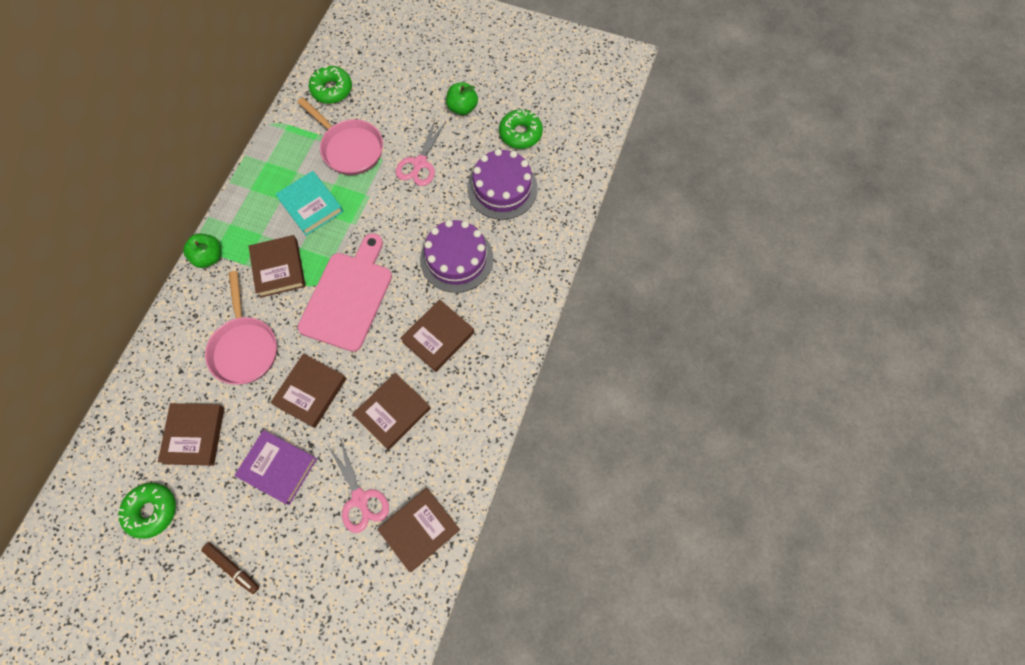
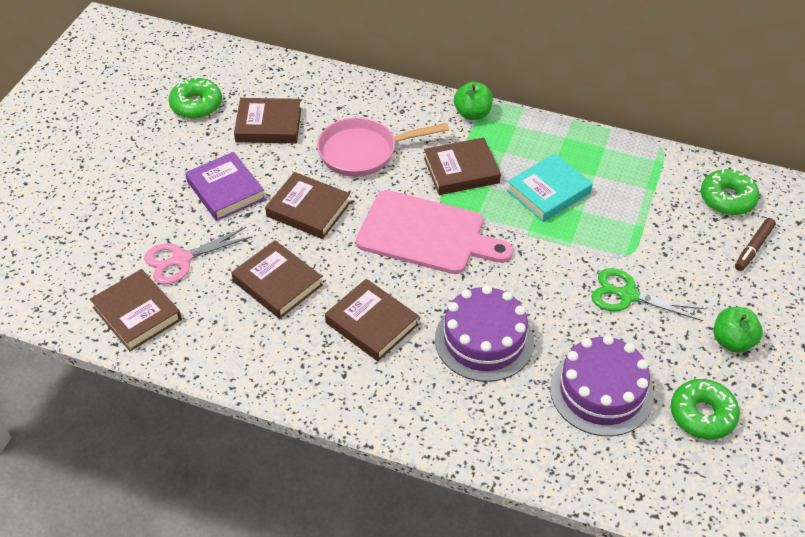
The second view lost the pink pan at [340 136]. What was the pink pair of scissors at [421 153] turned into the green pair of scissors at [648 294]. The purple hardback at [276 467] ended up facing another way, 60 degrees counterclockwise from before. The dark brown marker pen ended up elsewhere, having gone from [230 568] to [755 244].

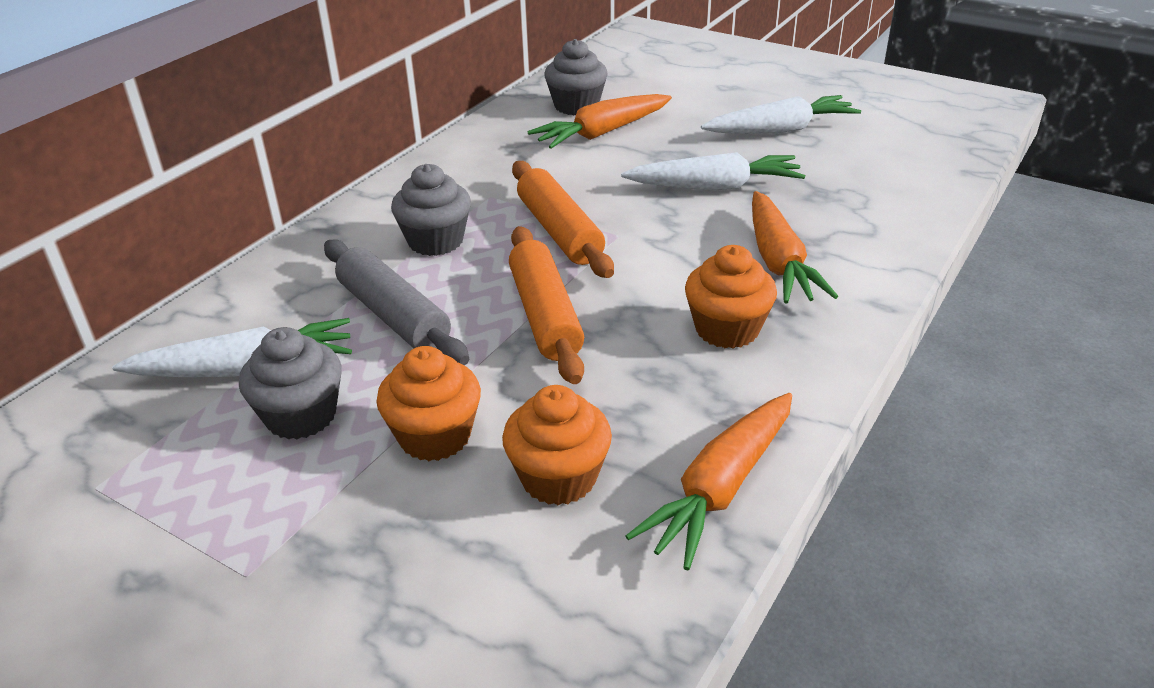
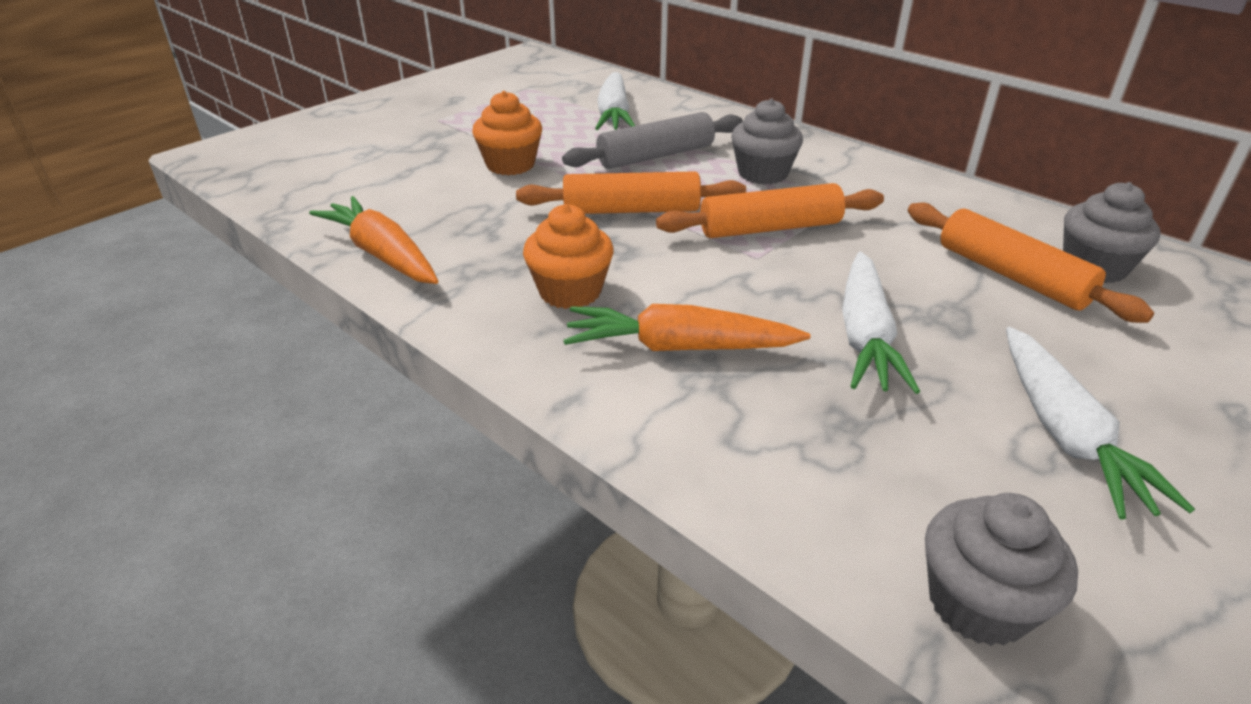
Where the bright orange root vegetable stood at [599 121], the bright orange dough roller came to stand at [1031 263]. The gray fairy cake ended up elsewhere, having gone from [290 383] to [1001 569]. The second view lost the bright orange fairy cake at [557 445].

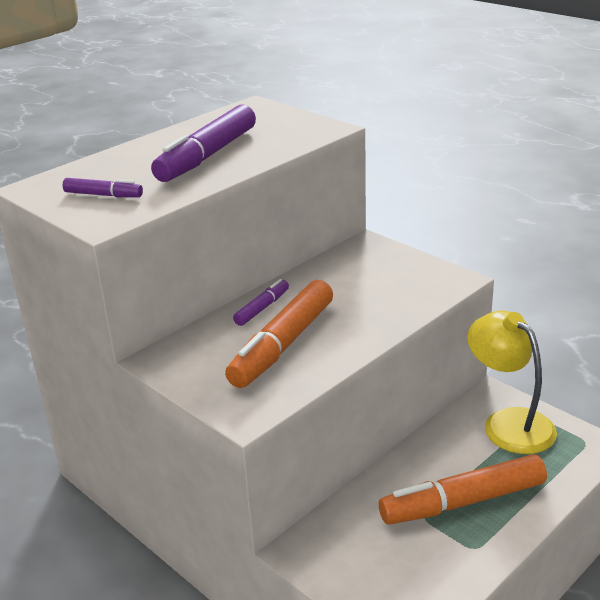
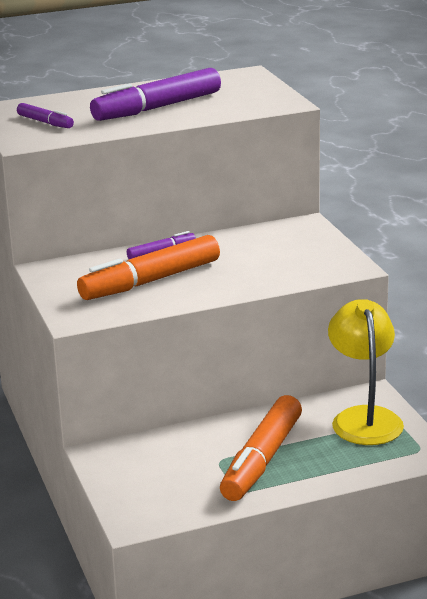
The bright orange marker pen at [463 489] ended up facing another way, 75 degrees counterclockwise from before.

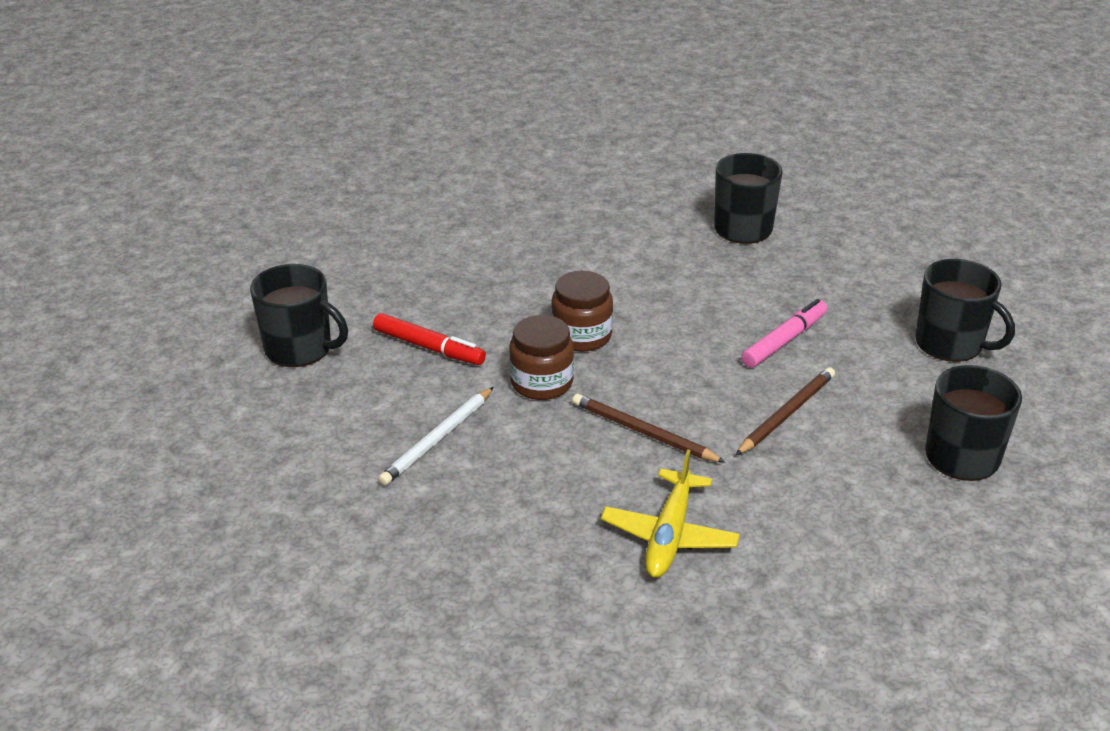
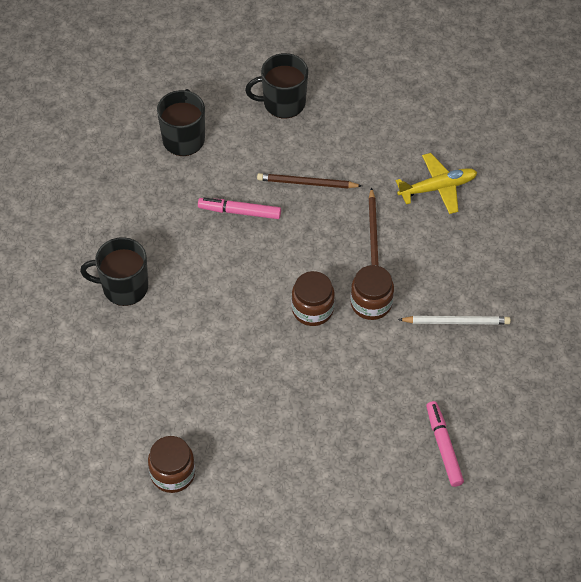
Where the jet-black coffee mug stood at [299 315], the pink marker pen came to stand at [445 444]. The second view lost the scarlet marker pen at [429 339]. The second view gained the dark brown jar at [171 464].

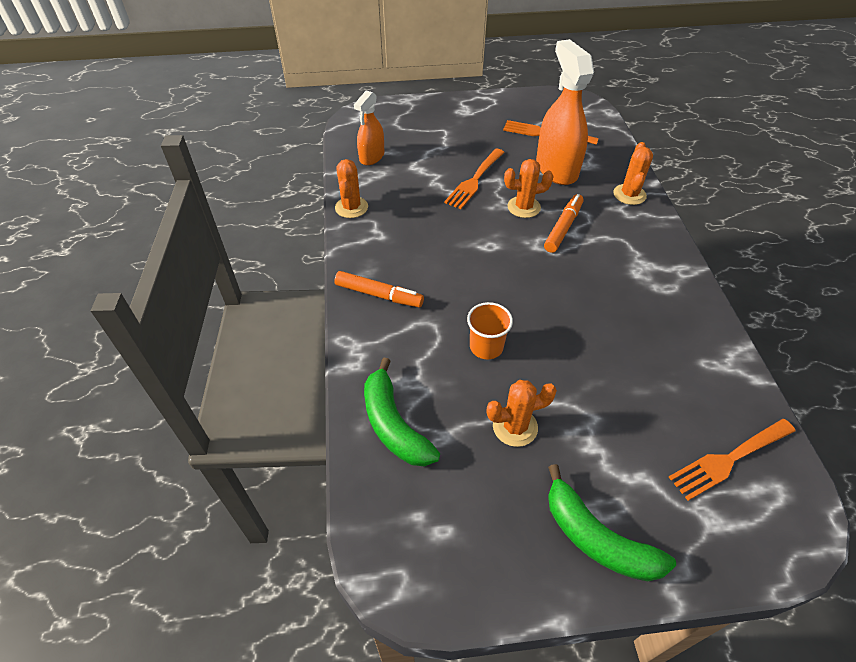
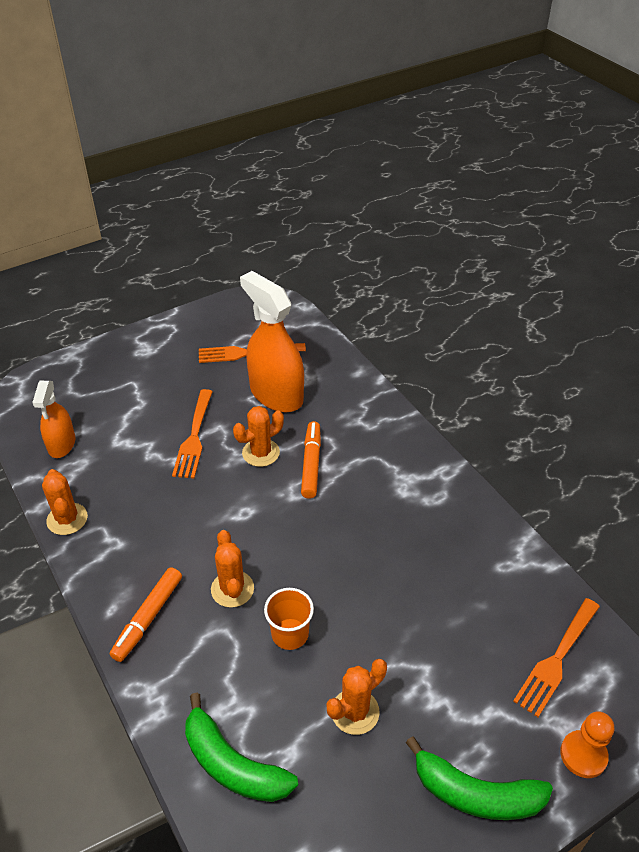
The bright orange prickly plant ended up elsewhere, having gone from [633 173] to [232 569]. The bright orange marker pen at [379 289] ended up facing another way, 120 degrees clockwise from before. The second view gained the bright orange game pawn at [587 744].

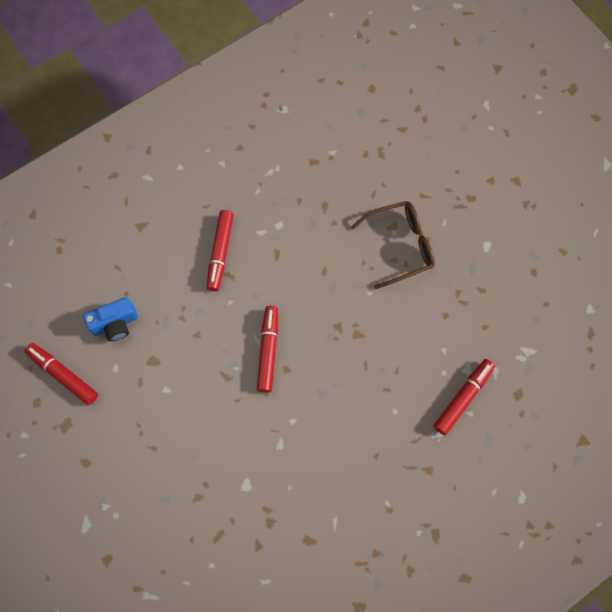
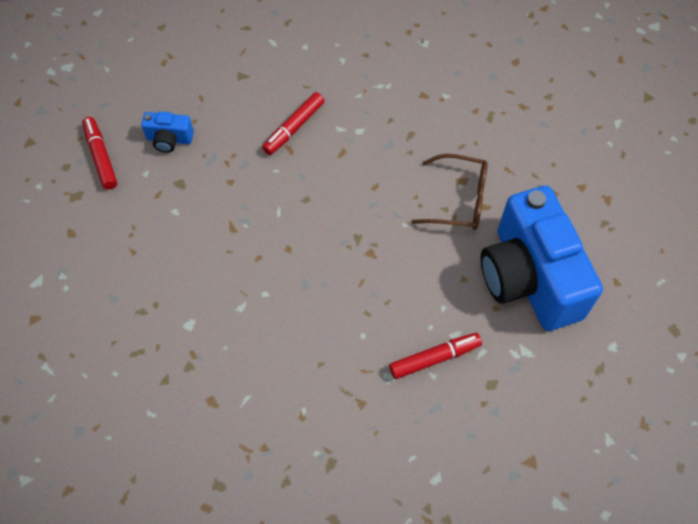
The second view lost the scarlet marker pen at [267 349]. The second view gained the cobalt camera at [542 258].

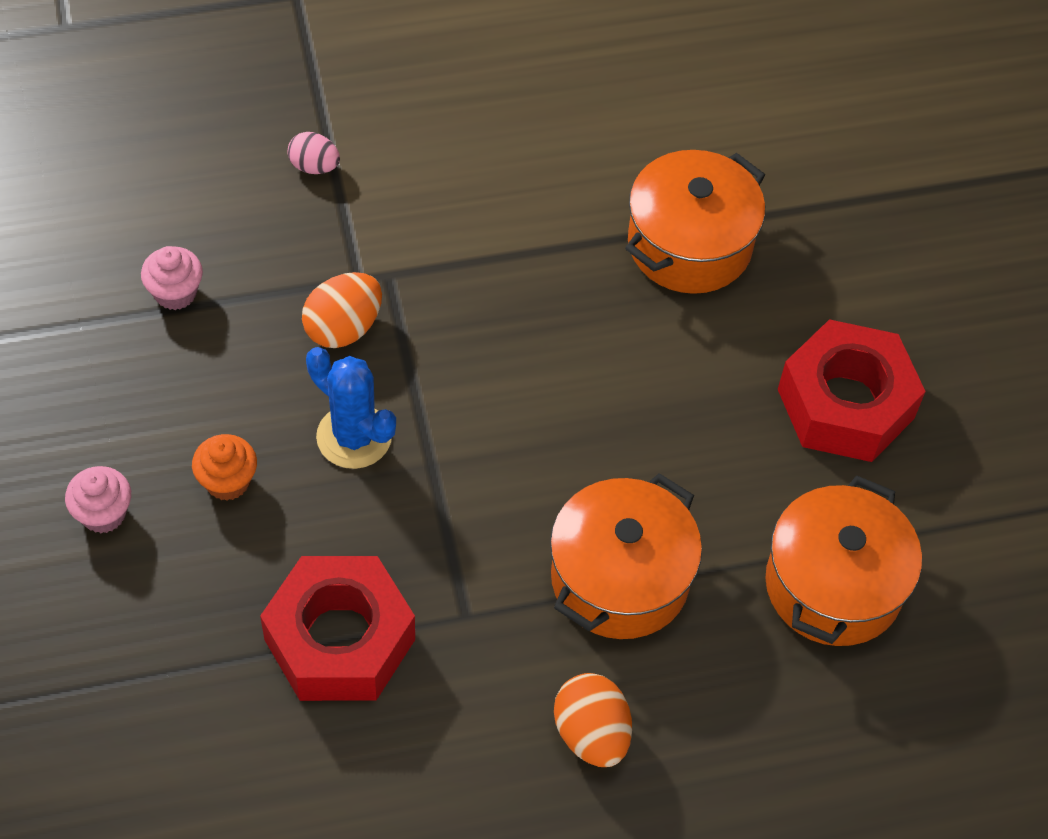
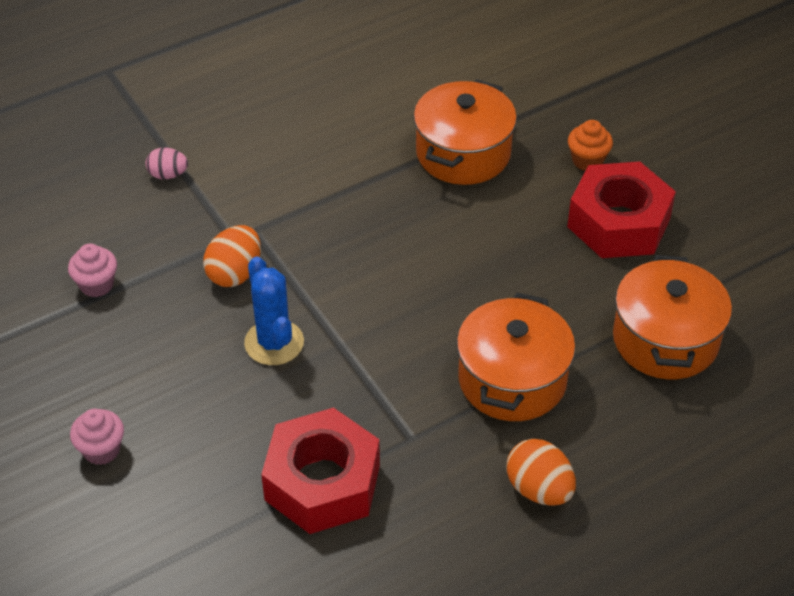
The cobalt prickly plant at [351 408] ended up facing another way, 45 degrees clockwise from before. The bright orange fairy cake ended up elsewhere, having gone from [224 467] to [590 145].

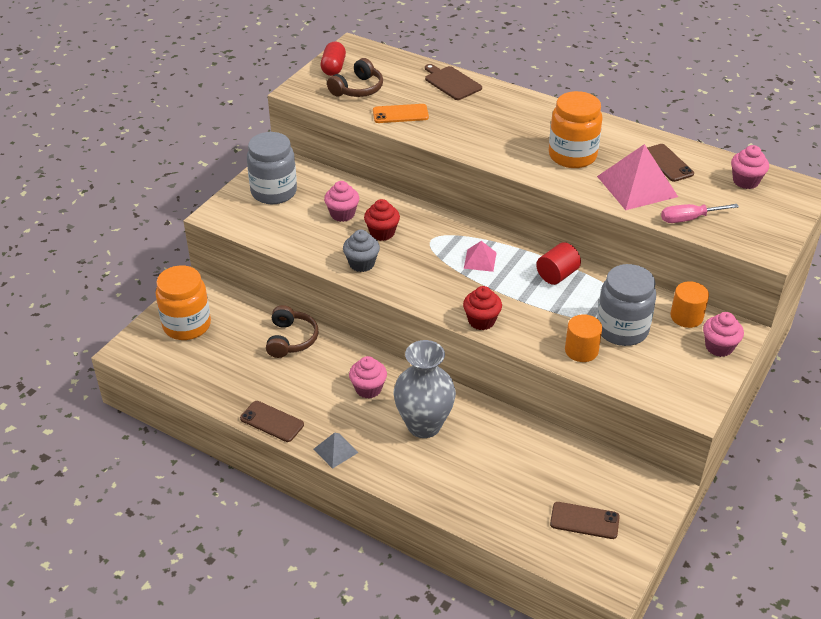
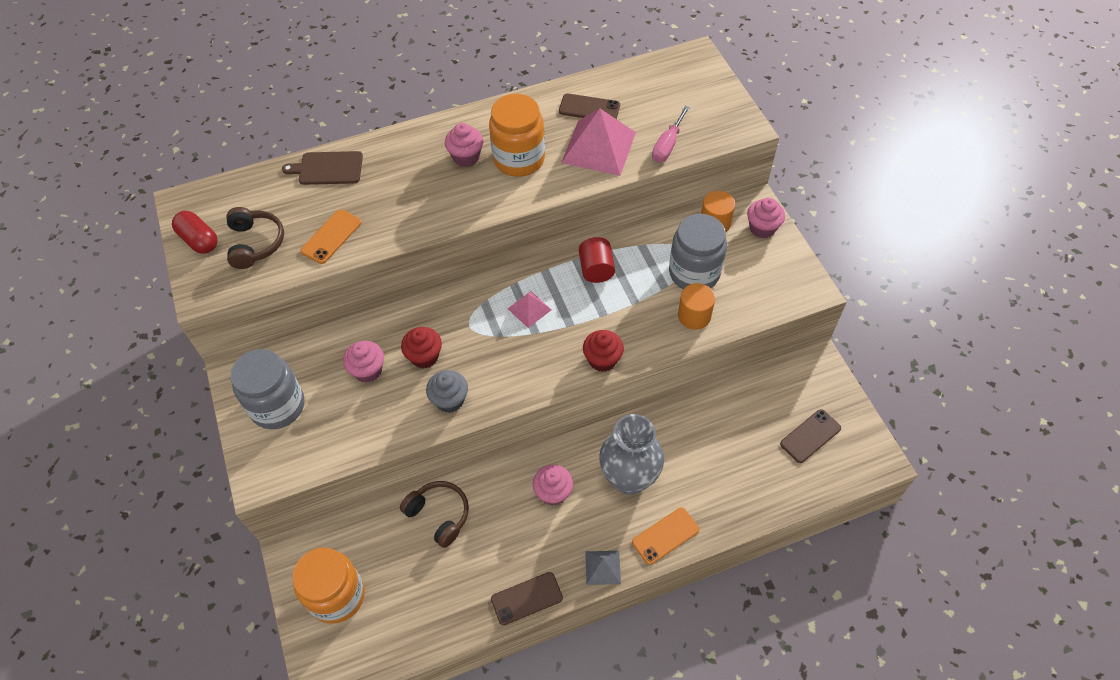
The pink fairy cake ended up elsewhere, having gone from [750 167] to [464 145]. The second view gained the bright orange mobile phone at [665 536].

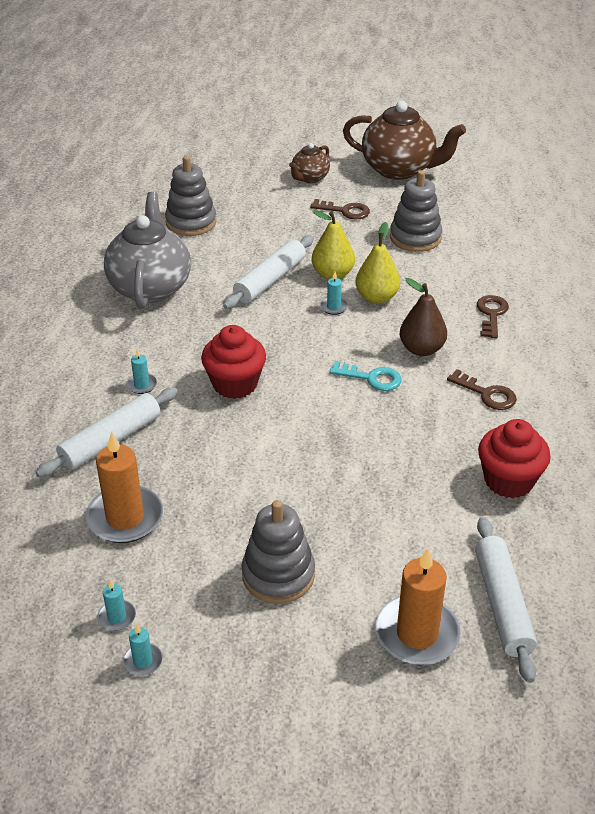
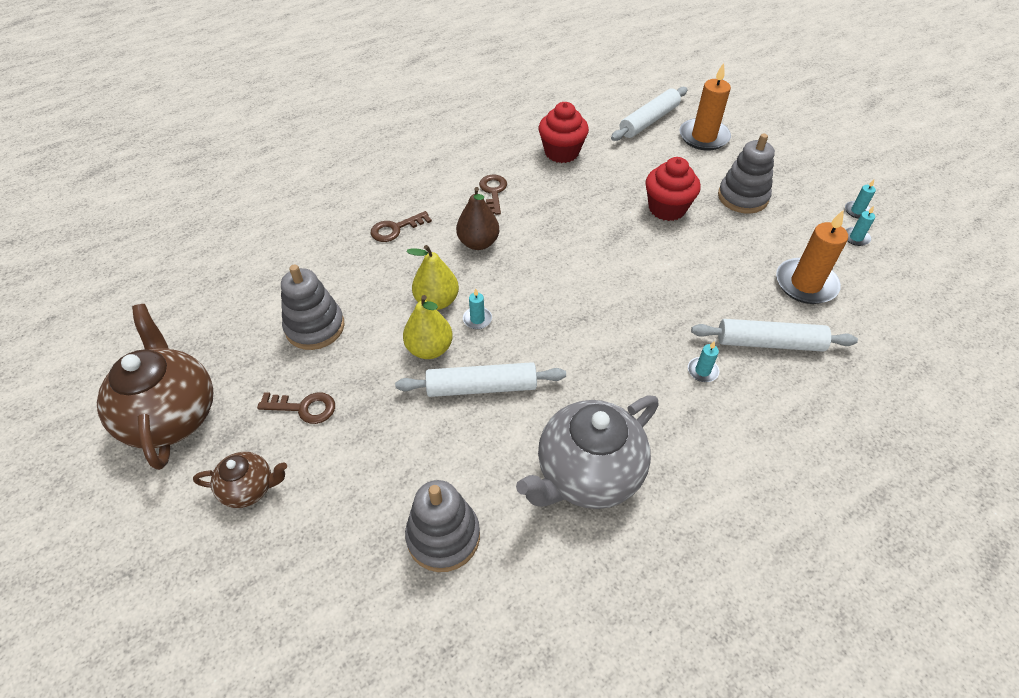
The dark brown latchkey at [340 209] ended up facing another way, 120 degrees clockwise from before. The scarlet fairy cake ended up elsewhere, having gone from [233 362] to [673 189]. The second view lost the turquoise latchkey at [365 376].

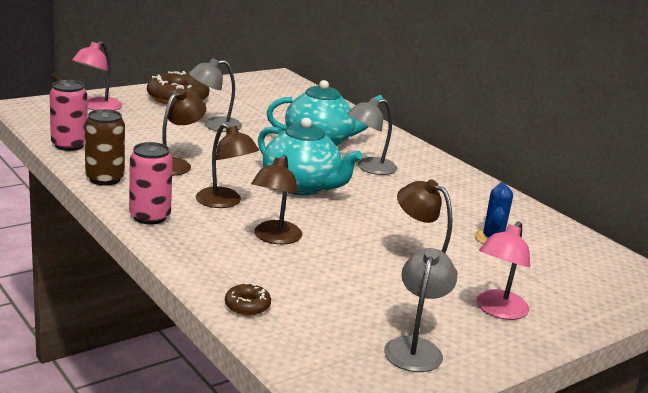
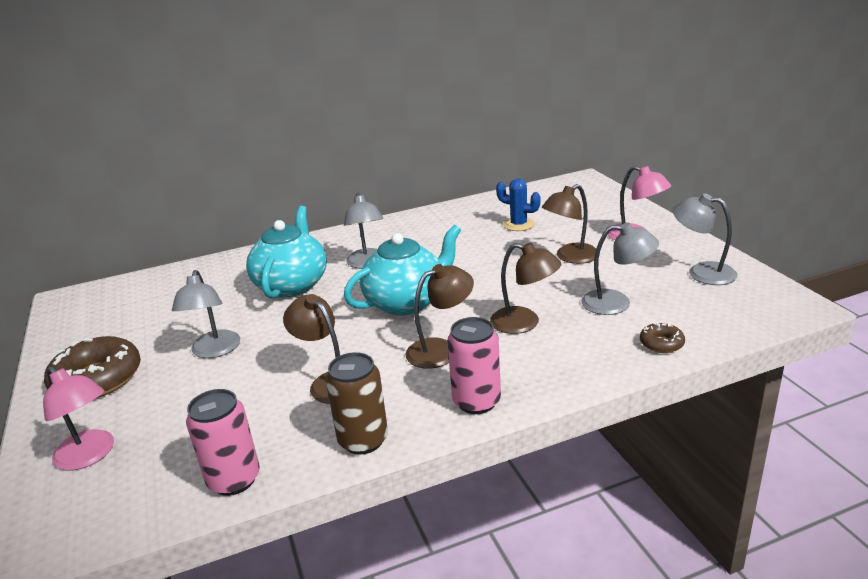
The second view gained the gray reading lamp at [620 269].

